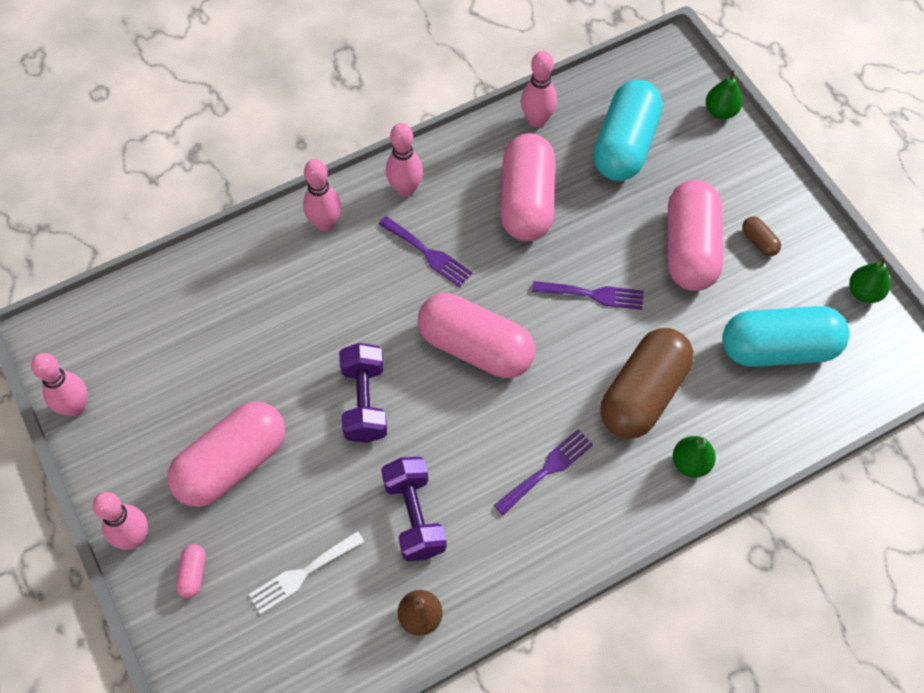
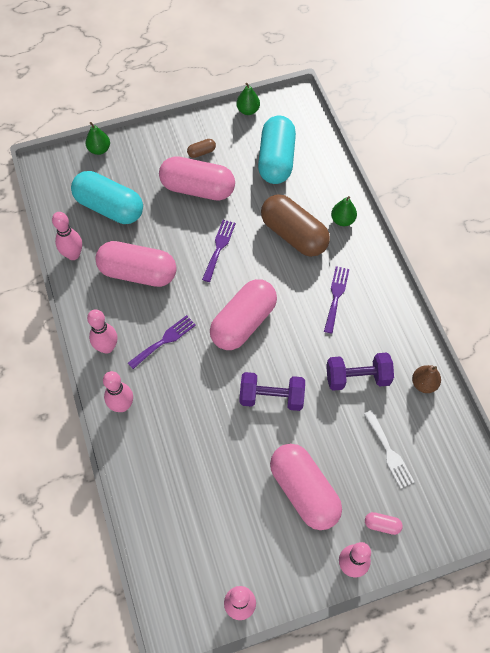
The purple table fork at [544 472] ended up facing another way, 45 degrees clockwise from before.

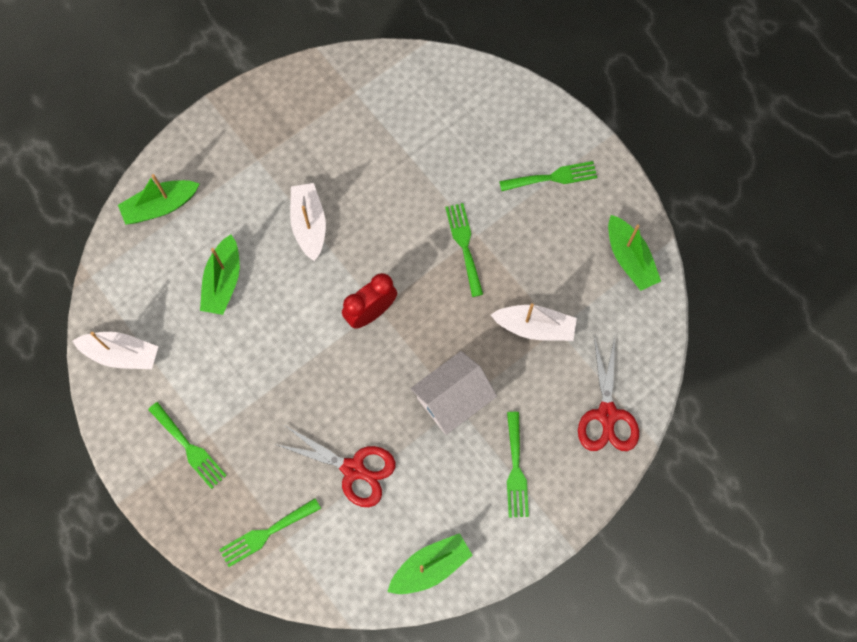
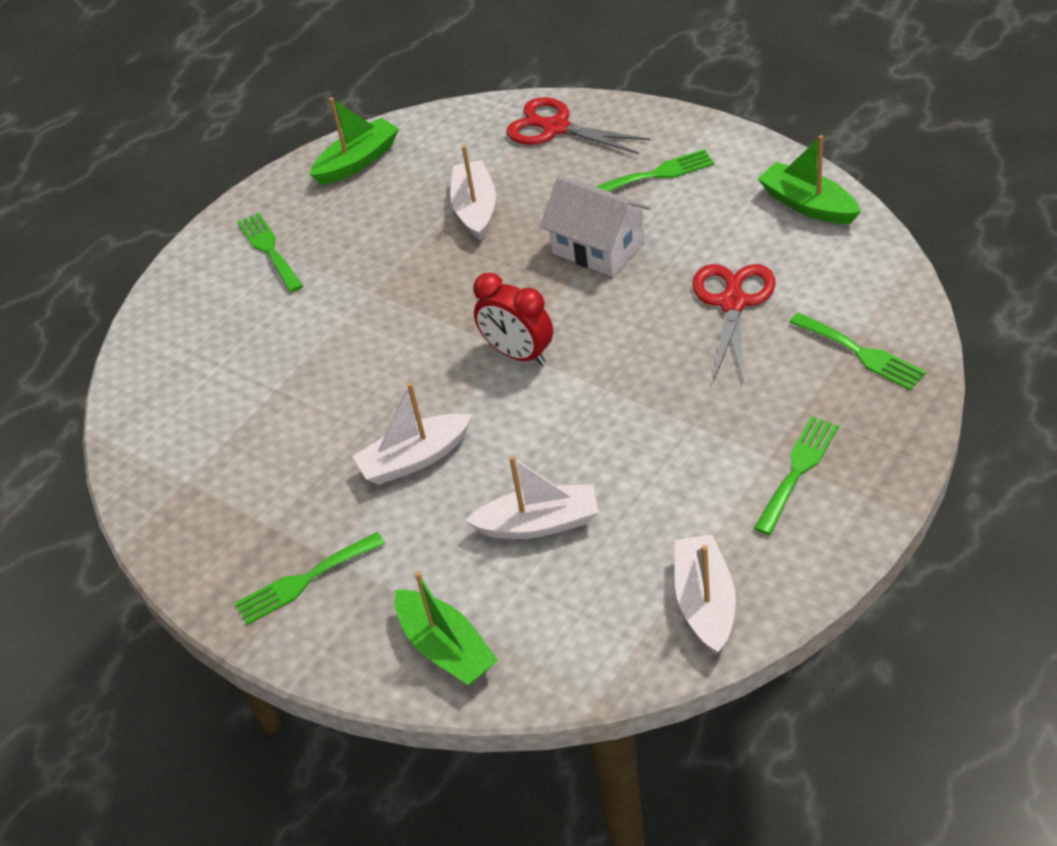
The green table fork ended up elsewhere, having gone from [464 250] to [310 578]. What was the green sailboat at [220 274] turned into the pure white sailboat at [532 497]. The scarlet pair of scissors at [608 394] ended up facing another way, 135 degrees counterclockwise from before.

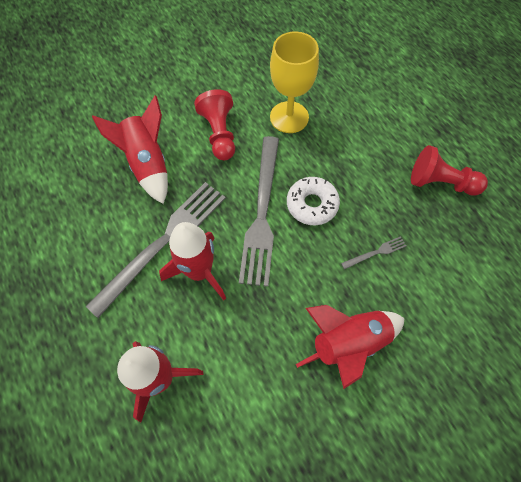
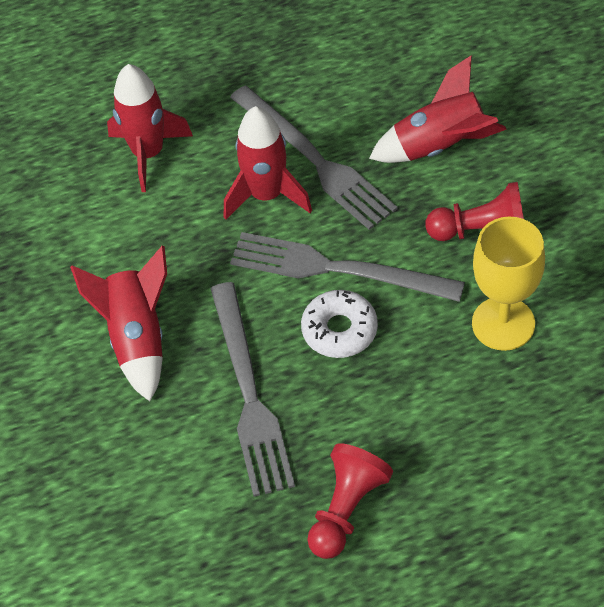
The size of the gray table fork at [373 252] changed by a factor of 2.49.

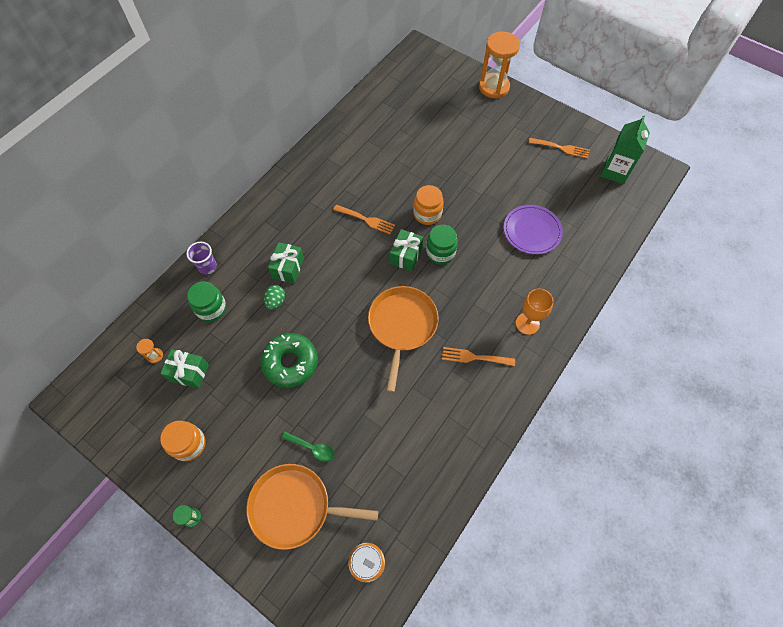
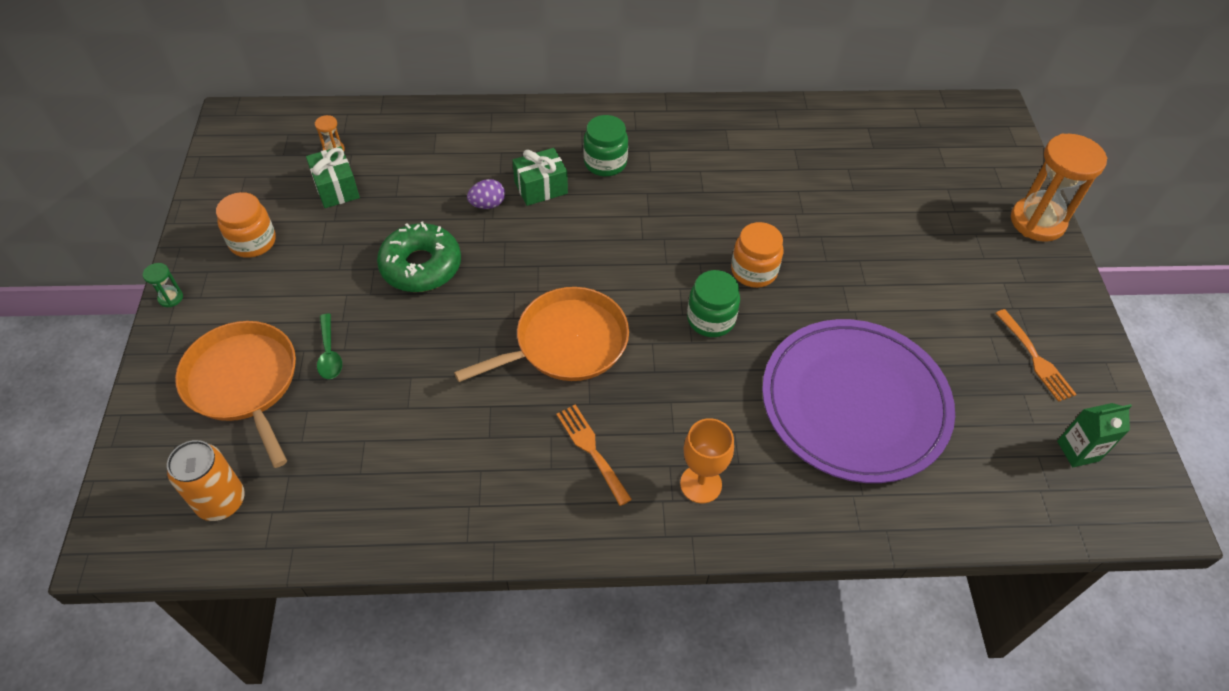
The size of the green juice carton at [625 149] changed by a factor of 0.66. The second view lost the bright orange table fork at [364 219]. The size of the purple plate at [533 230] changed by a factor of 1.81. The second view lost the green gift at [406 250]. The second view lost the purple beaker at [201 258]. The green jar ended up elsewhere, having gone from [206 301] to [605 145]. What was the green toy egg at [274 297] turned into the purple toy egg at [486 194].

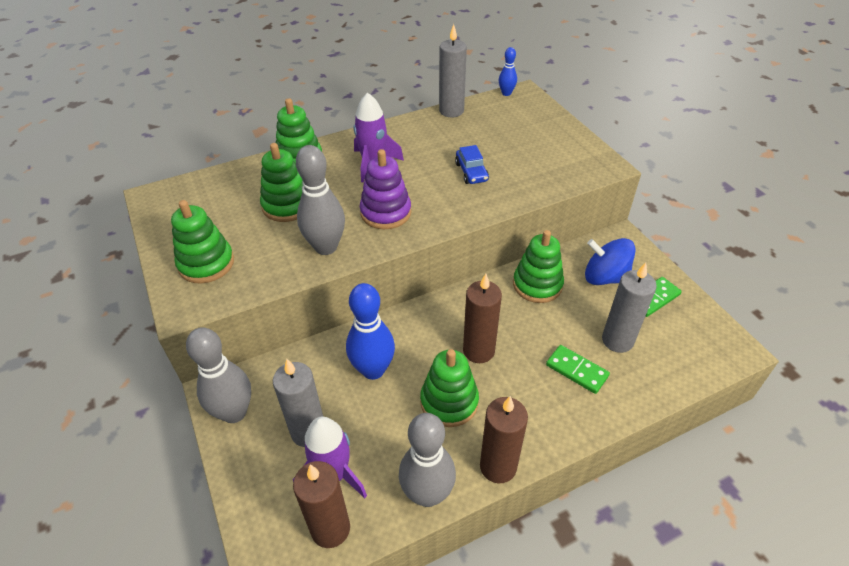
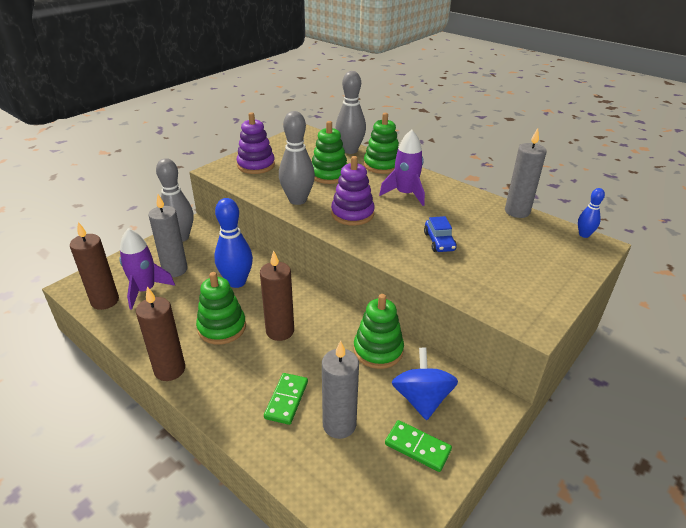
The cobalt toy car at [472 164] ended up facing another way, 60 degrees counterclockwise from before. What was the green stacking toy at [202 242] turned into the purple stacking toy at [256 143]. The gray skittle ended up elsewhere, having gone from [427 460] to [350 112].

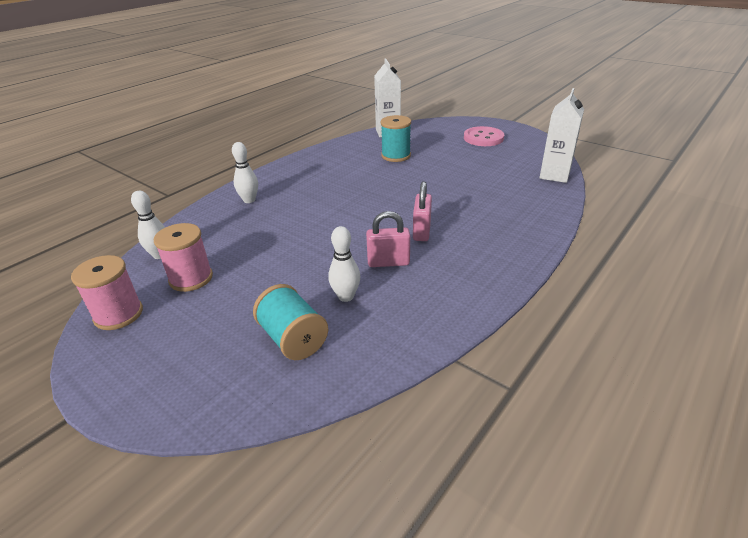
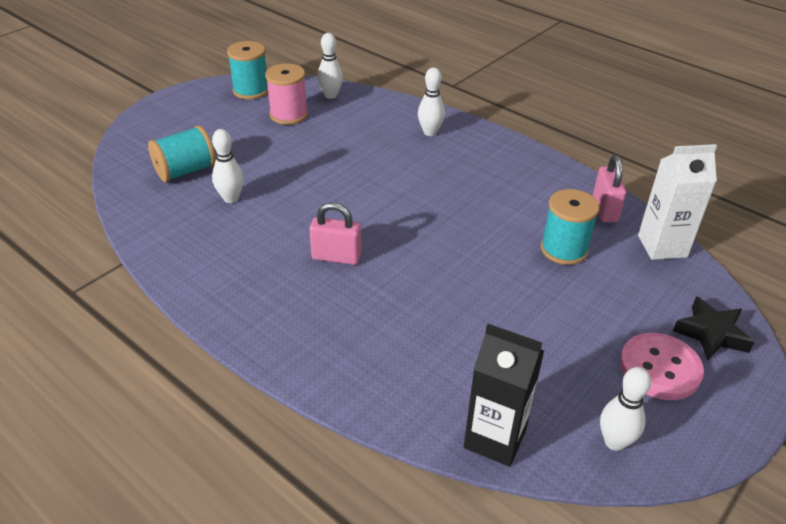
What was the pure white juice carton at [561 135] turned into the jet-black juice carton at [504 395]. The pink padlock ended up elsewhere, having gone from [388 239] to [609 188]. What was the pink bobbin at [107 292] turned into the turquoise bobbin at [247 70]. The second view gained the jet-black star at [714 328]. The second view gained the pure white skittle at [625 409].

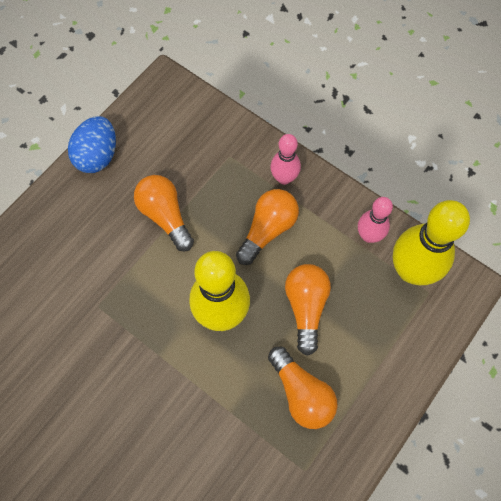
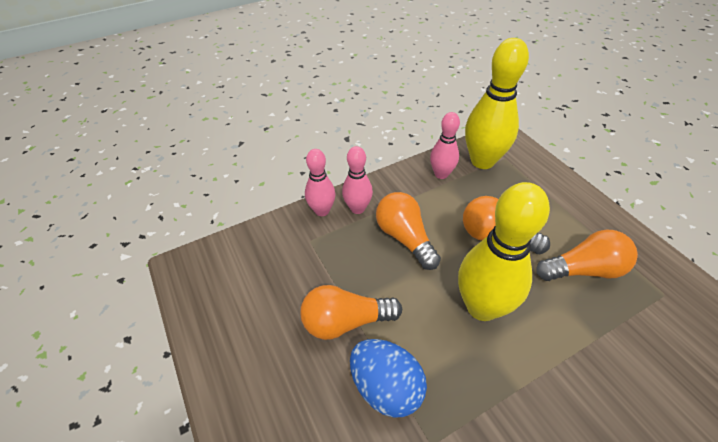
The cobalt toy egg ended up elsewhere, having gone from [92 144] to [388 378]. The second view gained the pink skittle at [320 182].

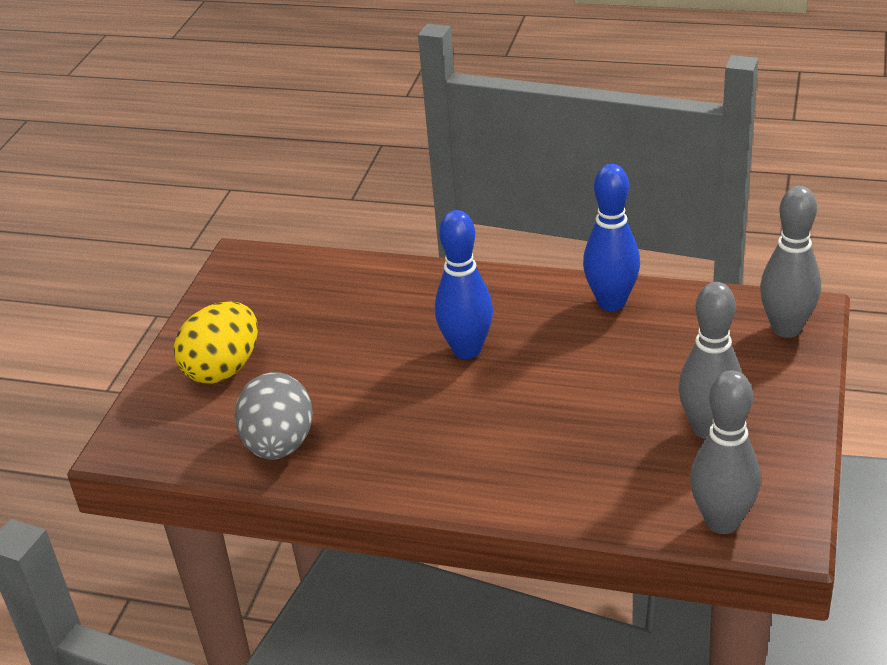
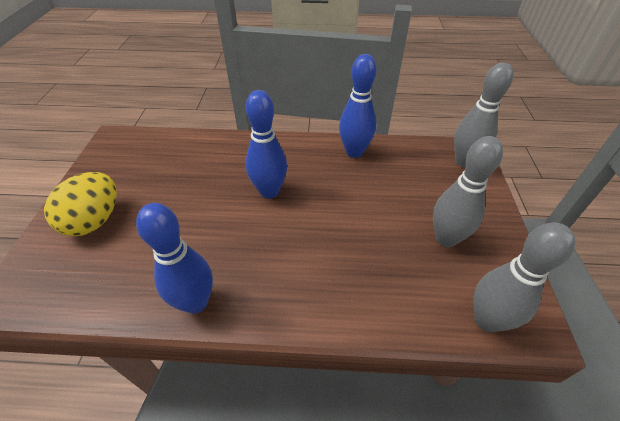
The second view lost the gray toy egg at [274 416]. The second view gained the cobalt skittle at [174 258].

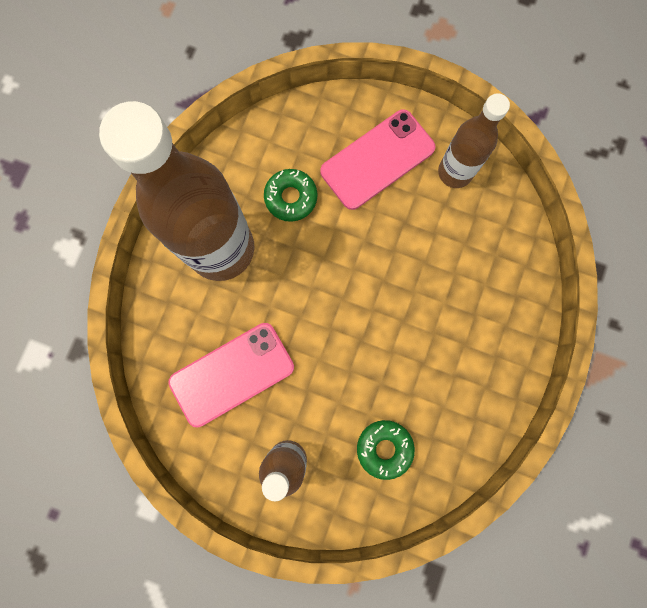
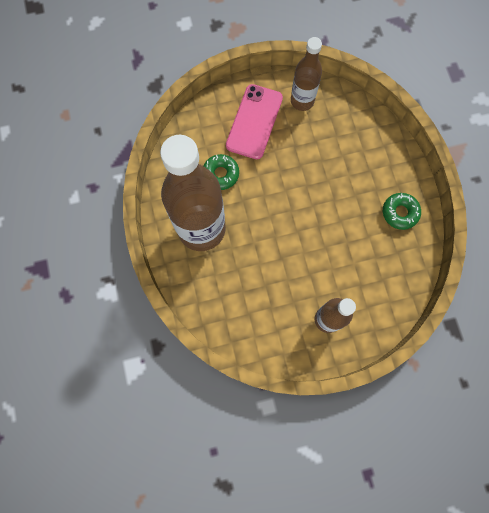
The second view lost the pink mobile phone at [231 375]. The green doughnut ended up elsewhere, having gone from [386 450] to [402 211].

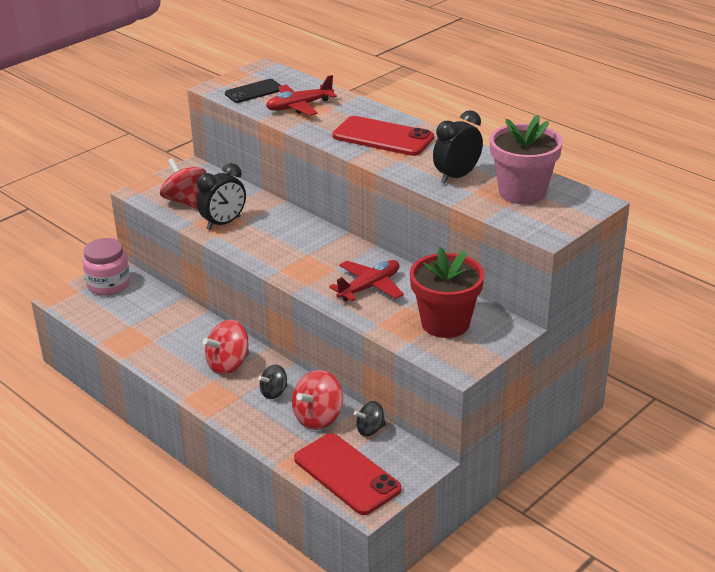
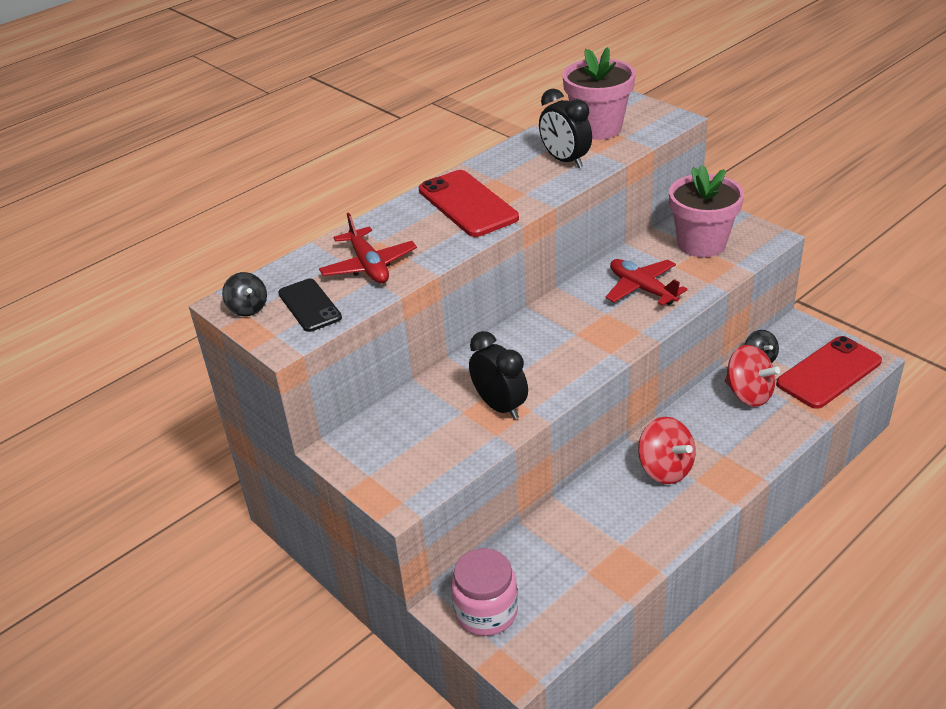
The scarlet mobile phone at [383 136] ended up facing another way, 60 degrees counterclockwise from before. The second view lost the scarlet whirligig at [183 183]. What was the scarlet plant pot at [447 292] turned into the pink plant pot at [706 211]. The jet-black whirligig ended up elsewhere, having gone from [273 381] to [244 294].

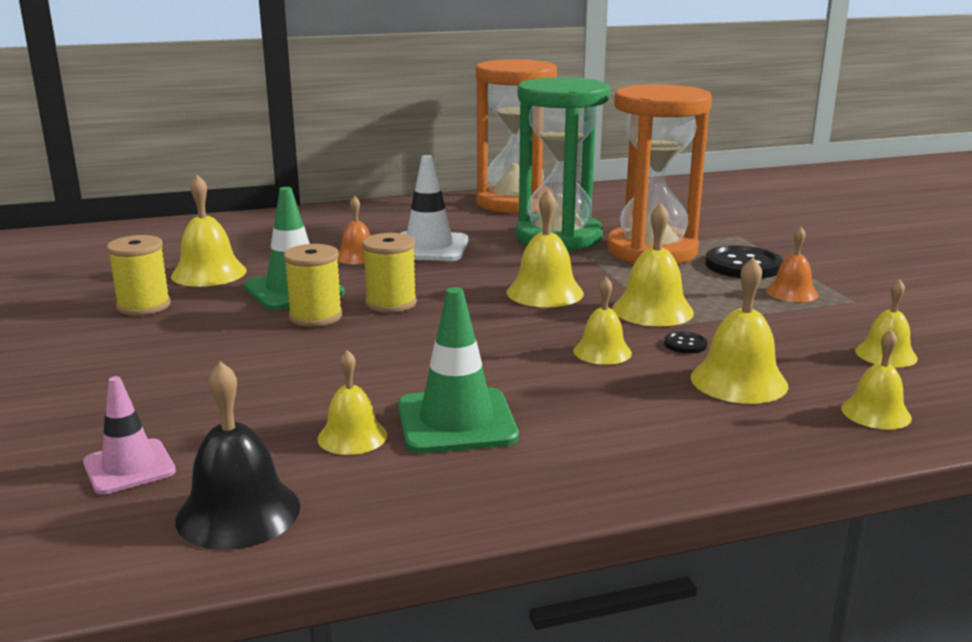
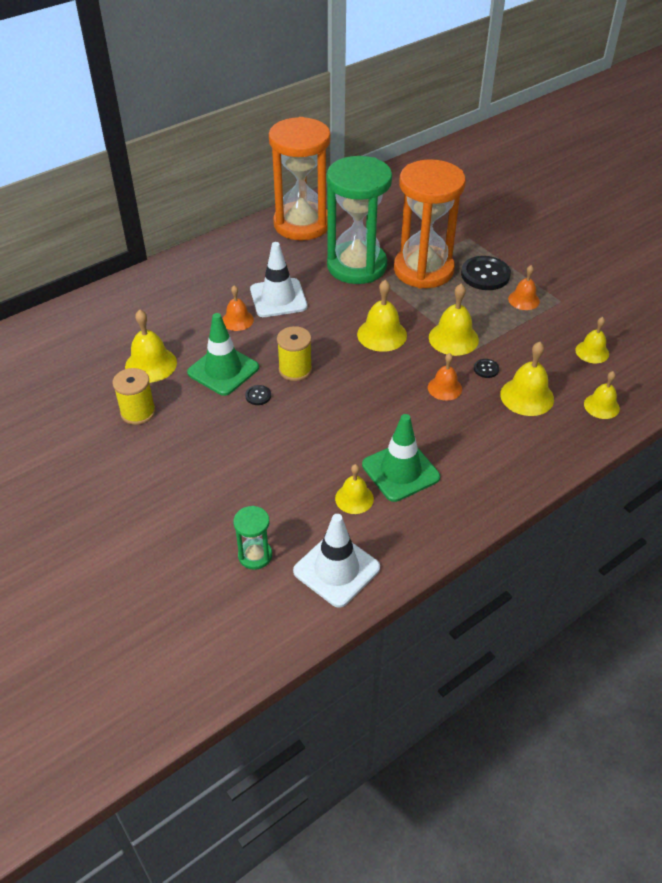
Where the golden bobbin stood at [313 285], the jet-black shirt button came to stand at [258 395]. What was the golden hand bell at [602 321] turned into the bright orange hand bell at [445 377]. Where the jet-black hand bell stood at [237 455], the pure white traffic cone came to stand at [336 561]. Where the pink traffic cone stood at [129 435], the green sand timer came to stand at [252 538].

